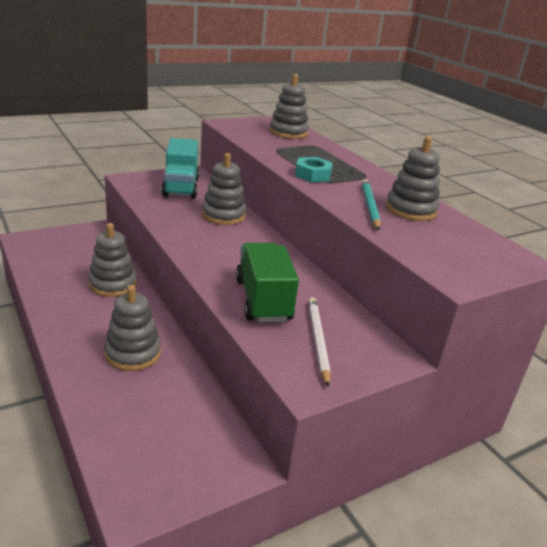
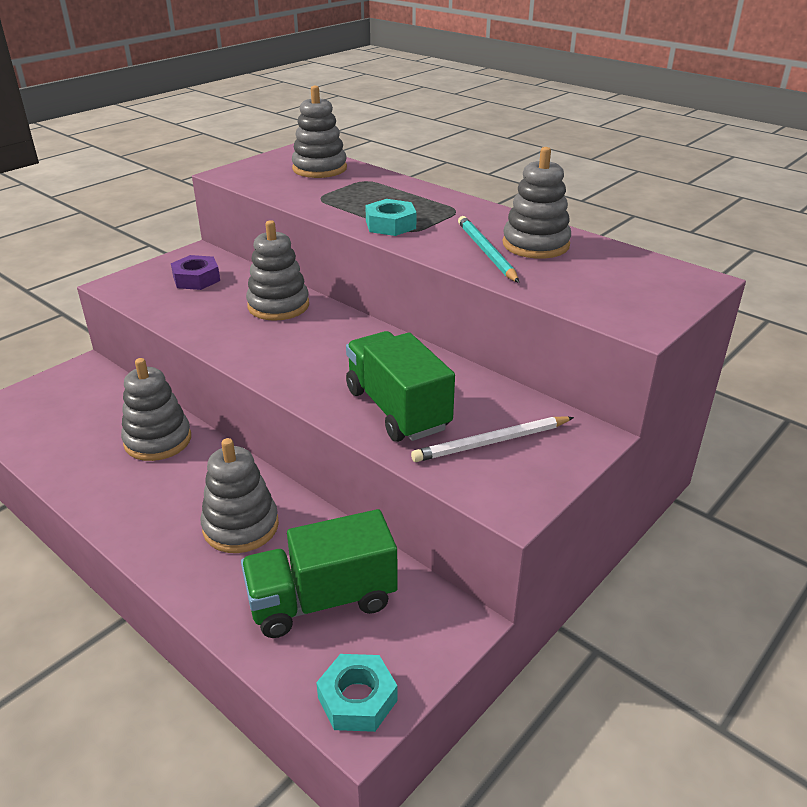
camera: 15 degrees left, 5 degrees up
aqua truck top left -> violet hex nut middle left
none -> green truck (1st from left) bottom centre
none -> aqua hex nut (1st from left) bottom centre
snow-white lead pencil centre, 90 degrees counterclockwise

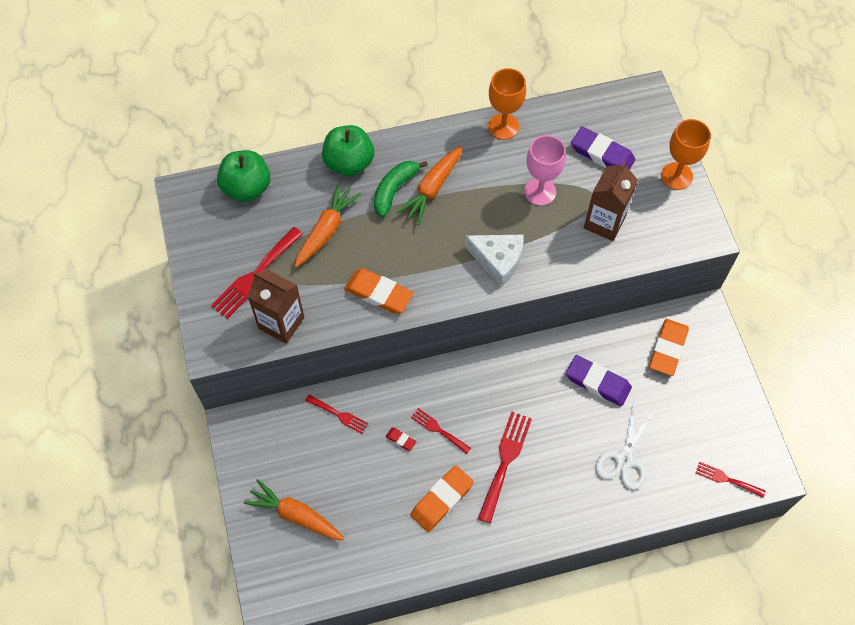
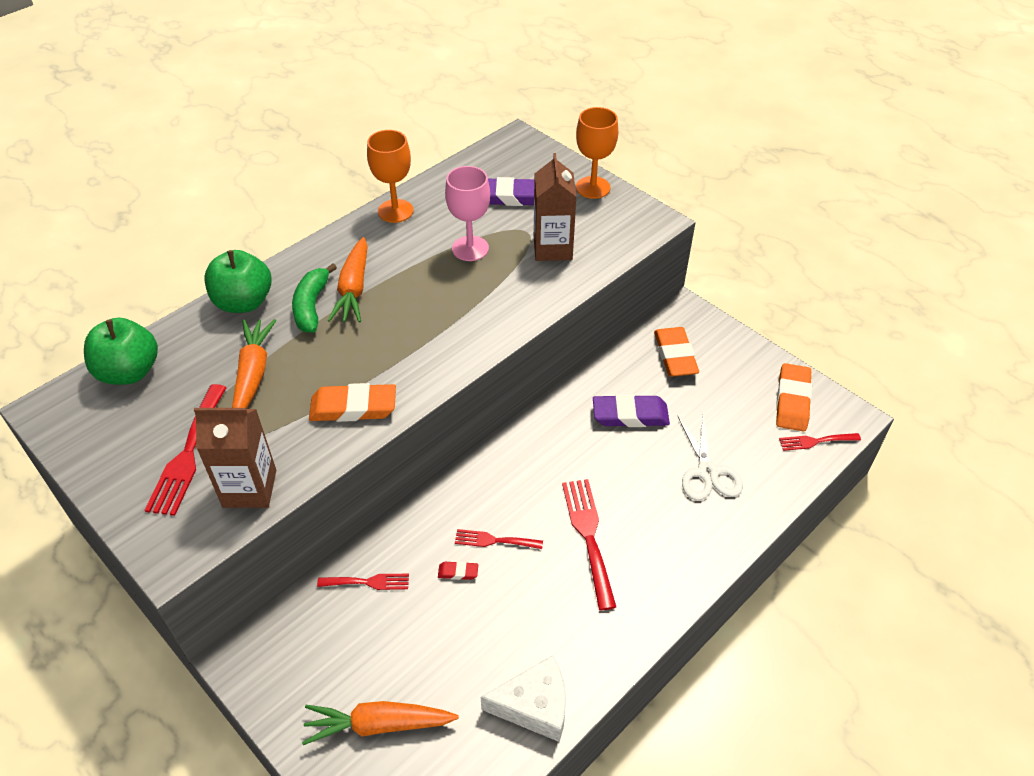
camera: 30 degrees left, 15 degrees down
snow-white cheese centre -> snow-white cheese bottom centre, move
orange eraser (2nd from left in the first image) bottom centre -> orange eraser (3rd from left) middle right, move

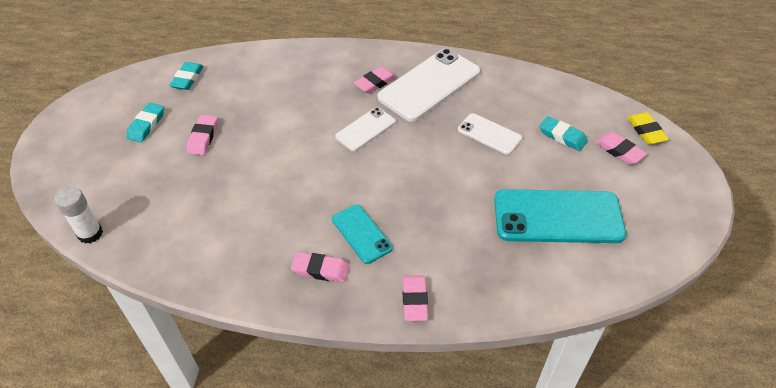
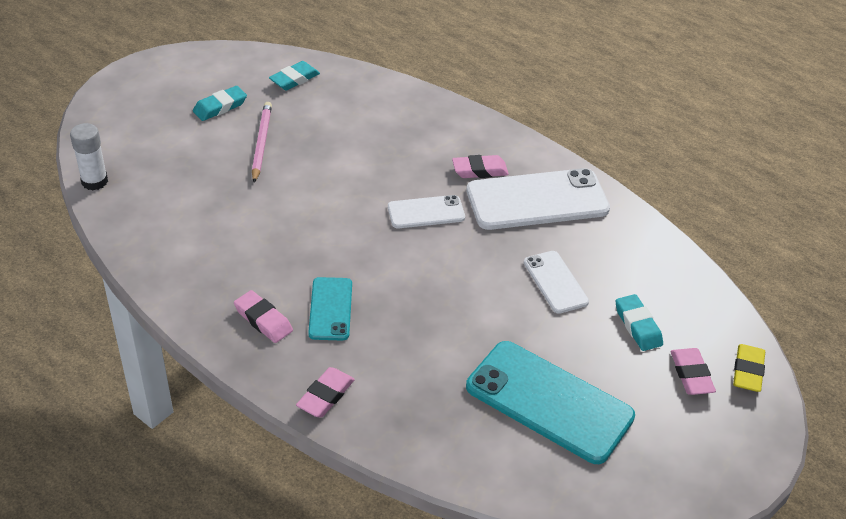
camera: 30 degrees right, 5 degrees down
rose-pink eraser (1st from left) middle left -> rose-pink lead pencil top left

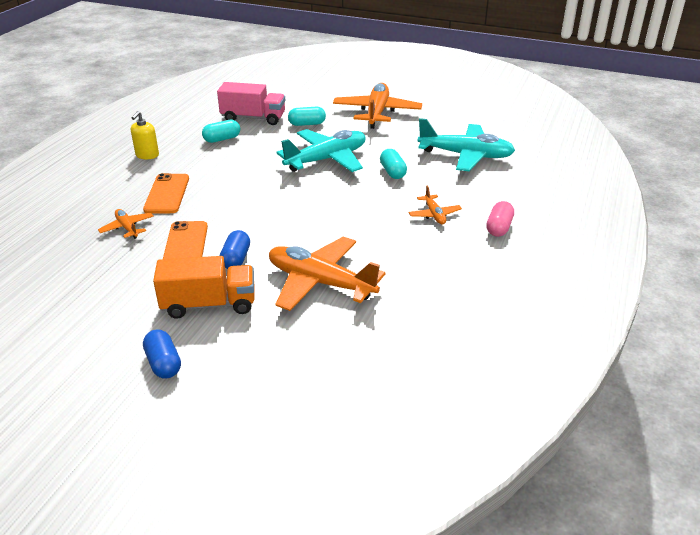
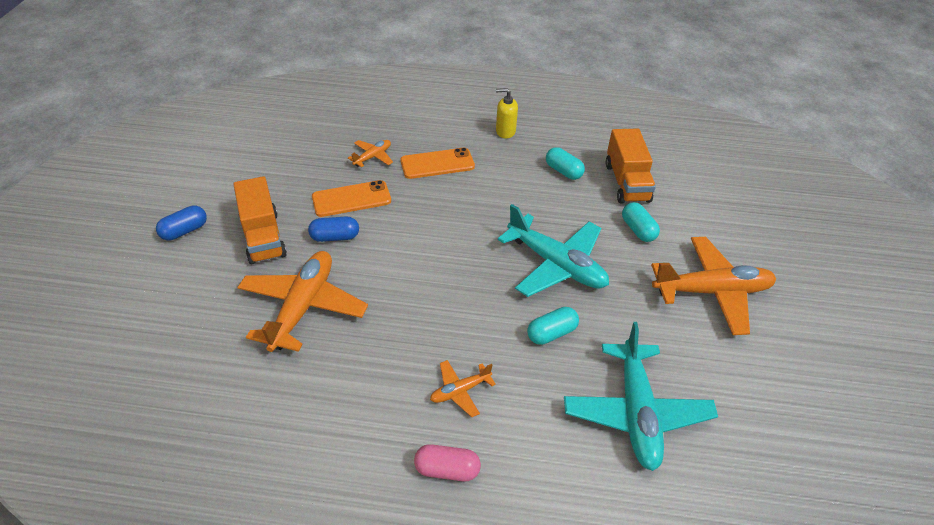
camera: 75 degrees right, 10 degrees up
rose-pink truck top centre -> orange truck (2nd from left) top right

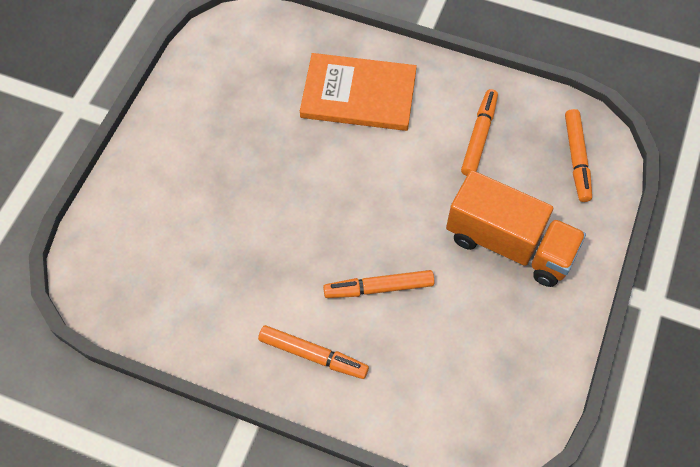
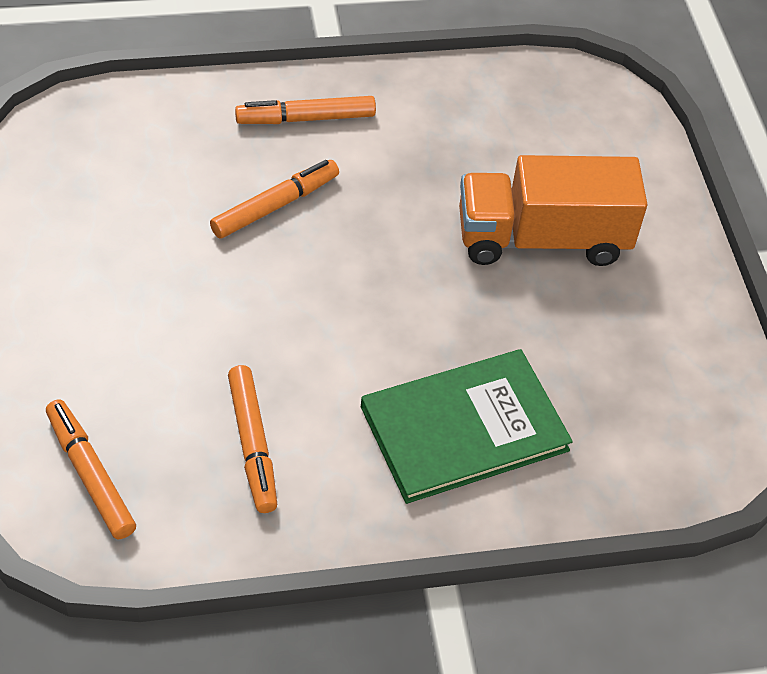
camera: 145 degrees right, 10 degrees down
orange hardcover top centre -> green hardcover centre
orange truck middle right -> orange truck top right, move

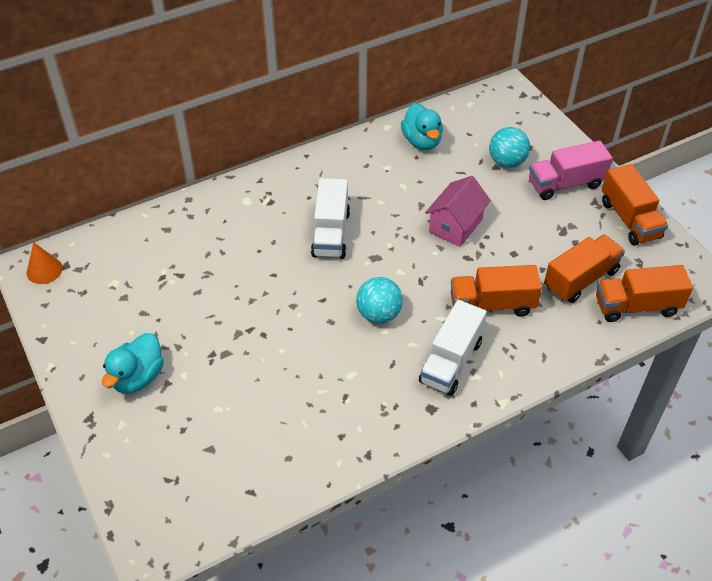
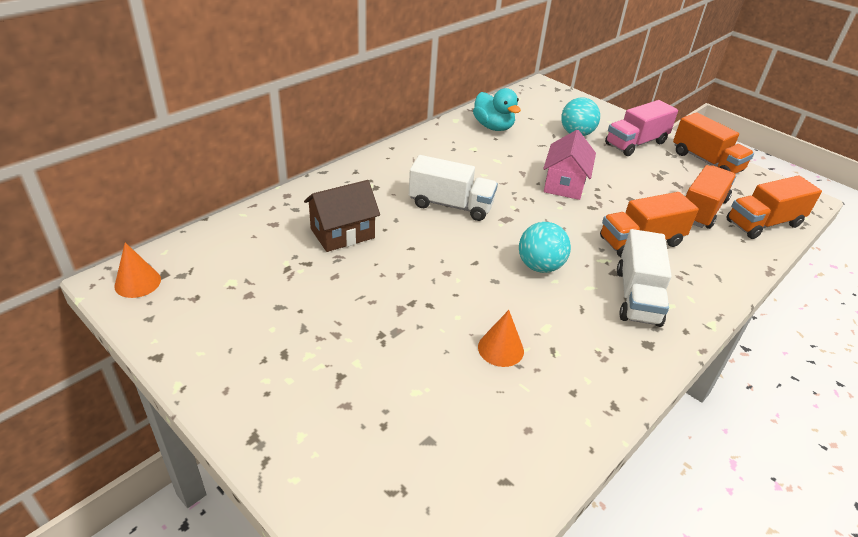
camera: 20 degrees left, 10 degrees down
none -> russet cottage centre
snow-white truck (1st from left) centre, 60 degrees counterclockwise
none -> orange cone (2nd from left) centre
aqua toy duck (1st from left) middle left -> none

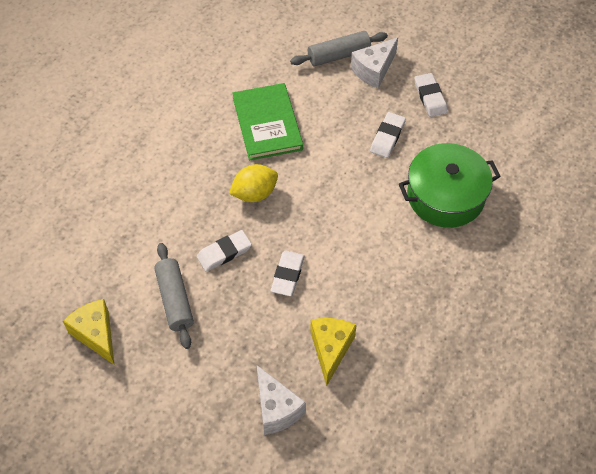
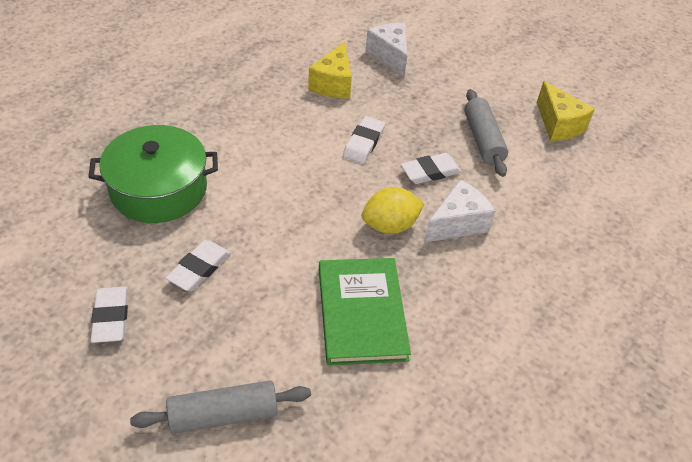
camera: 175 degrees left, 10 degrees down
snow-white cheese (2nd from left) top centre -> snow-white cheese (2nd from left) centre, move

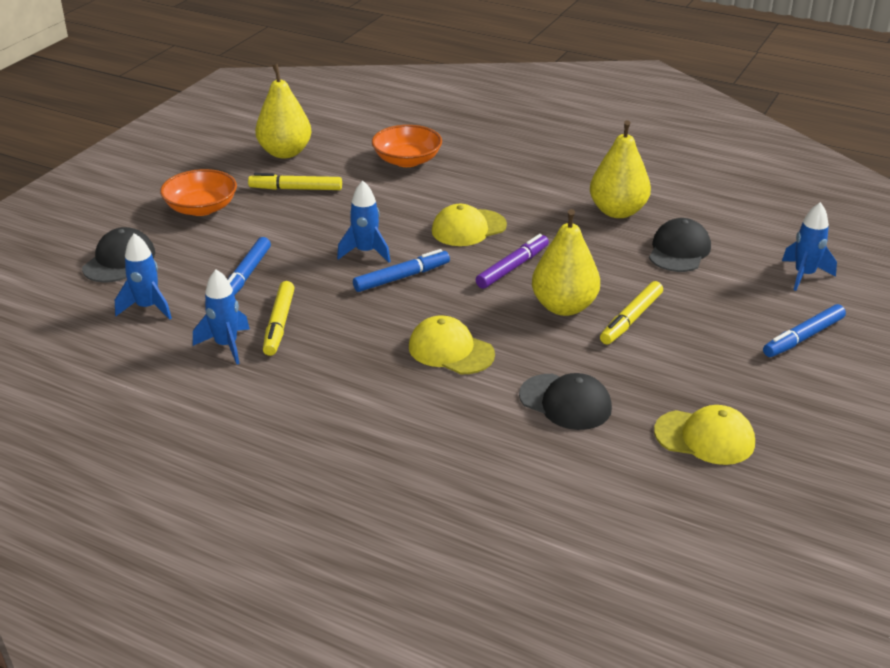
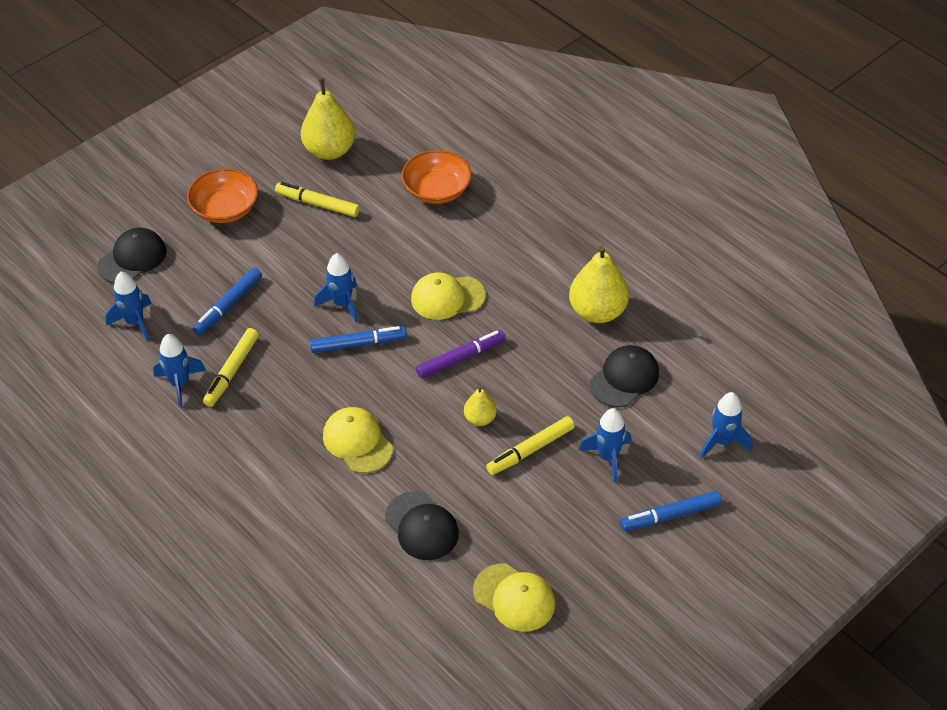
camera: 20 degrees right, 15 degrees up
yellow pear fruit (2nd from left) centre, x0.53
none -> royal blue rocket (4th from left) centre

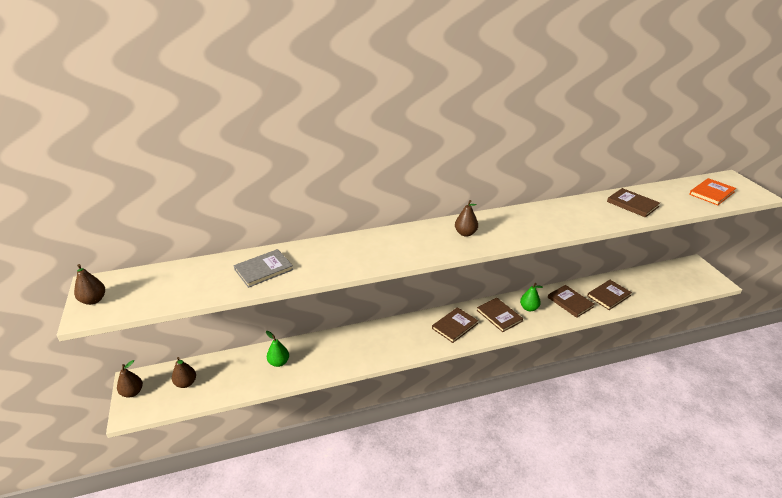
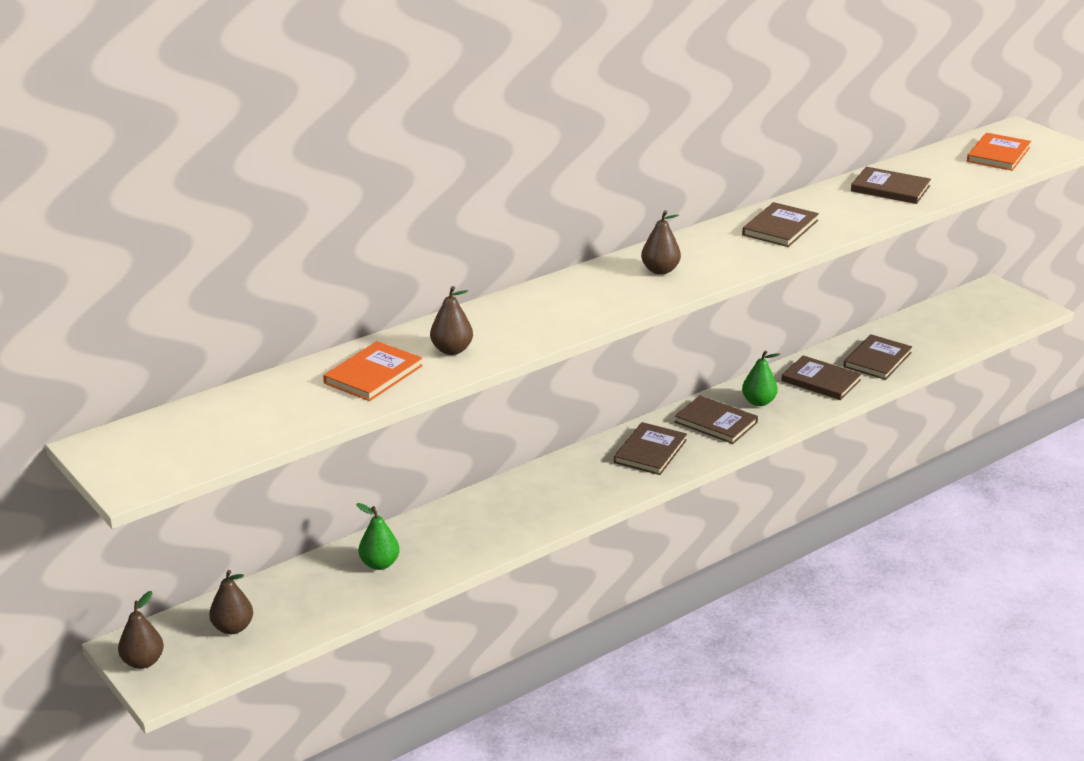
camera: 20 degrees left, 5 degrees down
grey hardcover centre -> orange hardcover (1st from left) centre
russet pear fruit (1st from left in the first image) middle left -> russet pear fruit (3rd from left) centre, move
none -> russet hardcover (3rd from left) top right

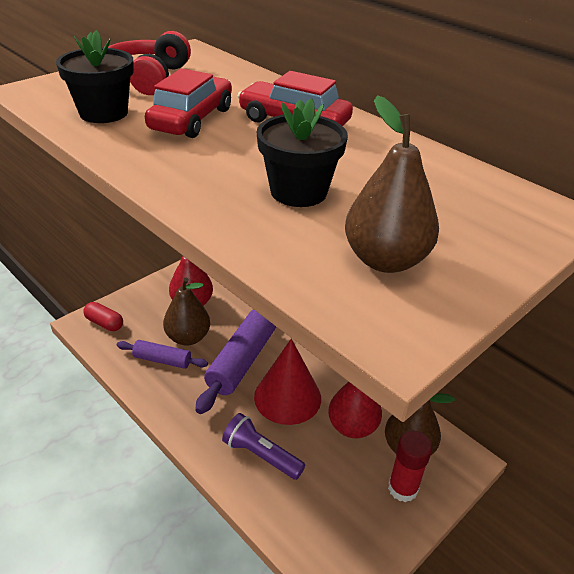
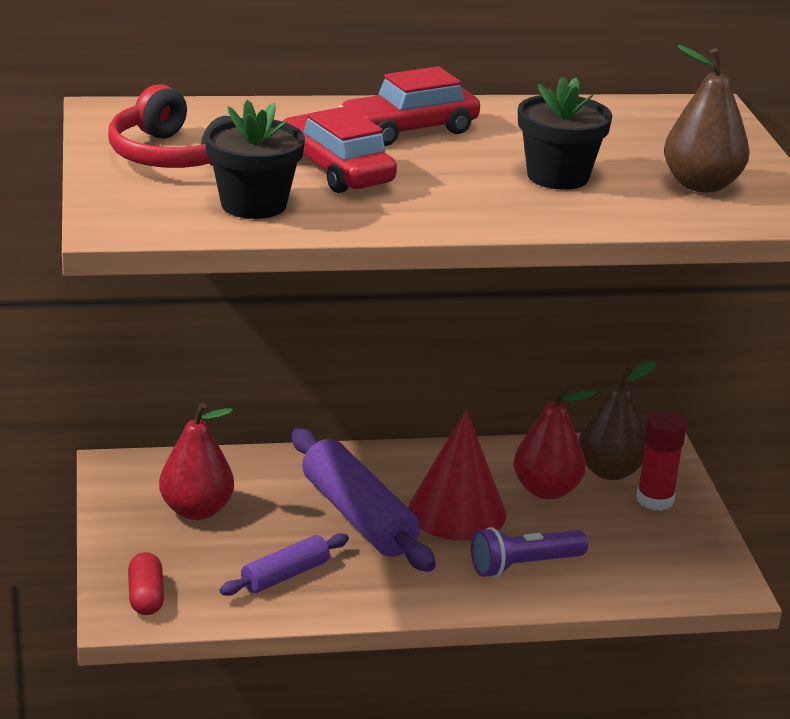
camera: 55 degrees left, 10 degrees down
scarlet pill shape middle left -> scarlet pill shape bottom left, 75 degrees counterclockwise
russet pear fruit (1st from left) middle left -> none

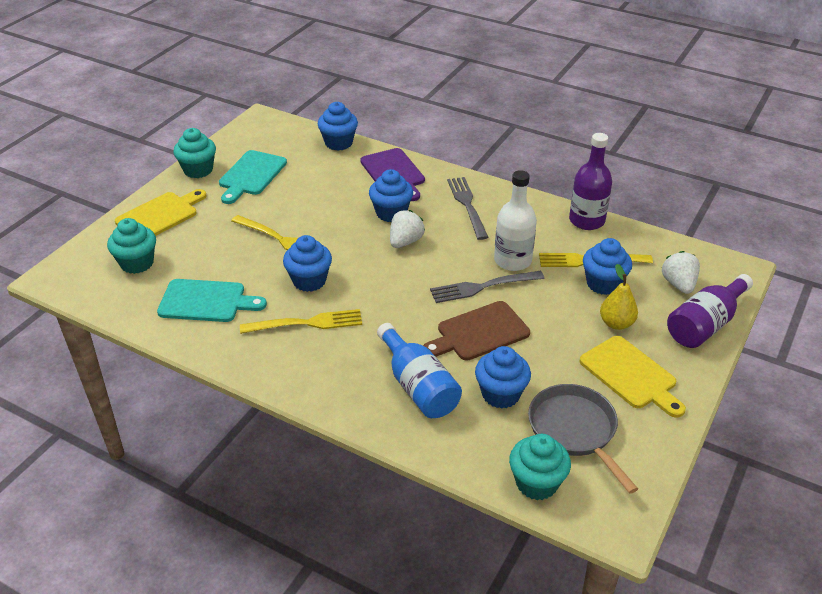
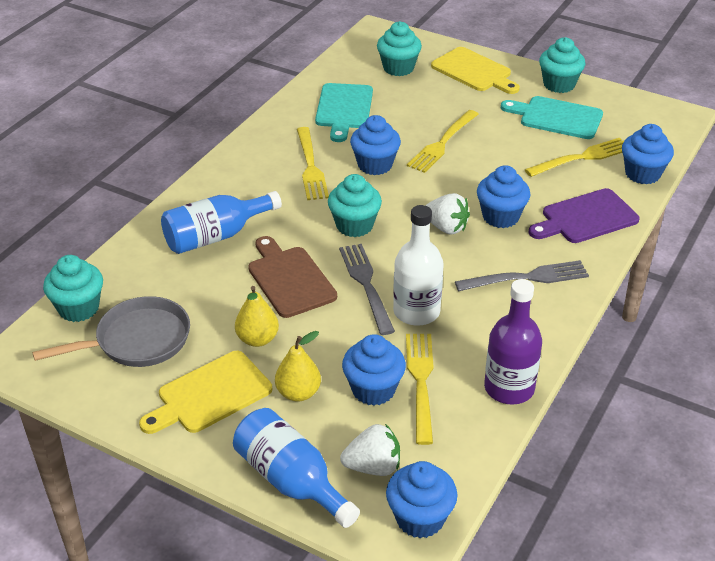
camera: 90 degrees right, 0 degrees up
violet bottle (2nd from left) middle right -> royal blue bottle (2nd from left) bottom centre
none -> yellow pear fruit (1st from left) centre
none -> aqua muffin (2nd from left) centre
royal blue muffin (4th from left in the first image) centre -> royal blue muffin (3rd from left) bottom centre, move
none -> yellow dinner fork (4th from left) top right

